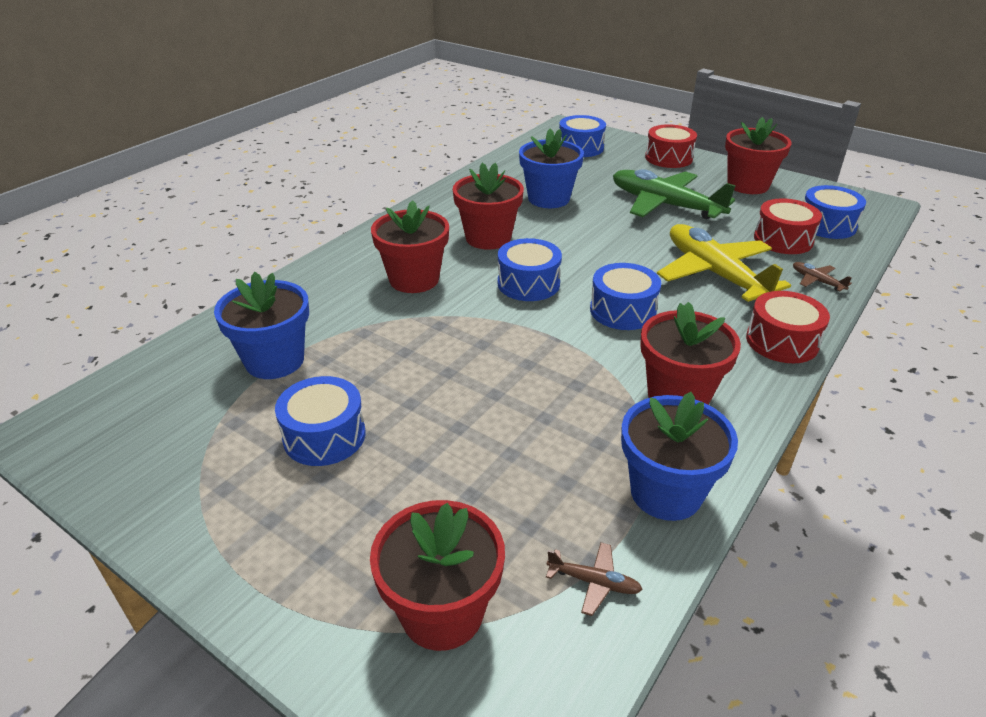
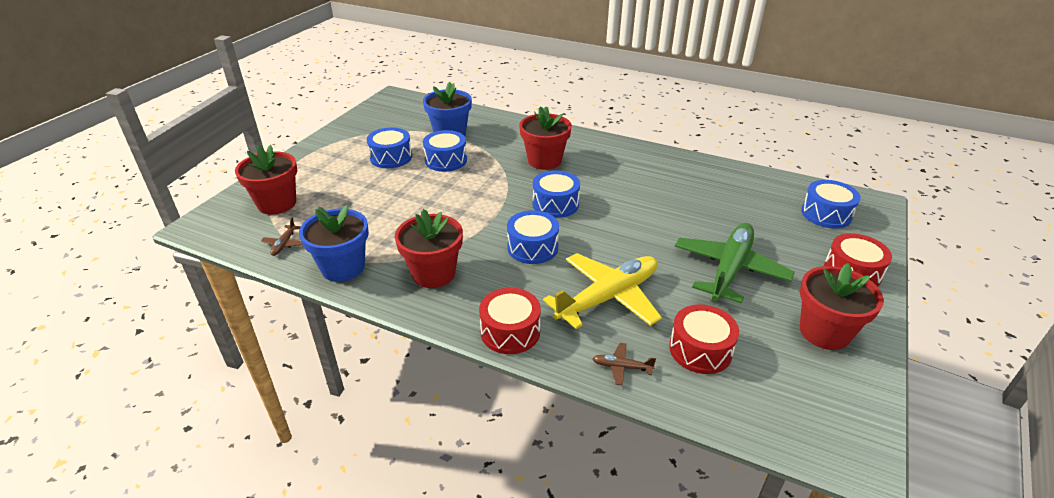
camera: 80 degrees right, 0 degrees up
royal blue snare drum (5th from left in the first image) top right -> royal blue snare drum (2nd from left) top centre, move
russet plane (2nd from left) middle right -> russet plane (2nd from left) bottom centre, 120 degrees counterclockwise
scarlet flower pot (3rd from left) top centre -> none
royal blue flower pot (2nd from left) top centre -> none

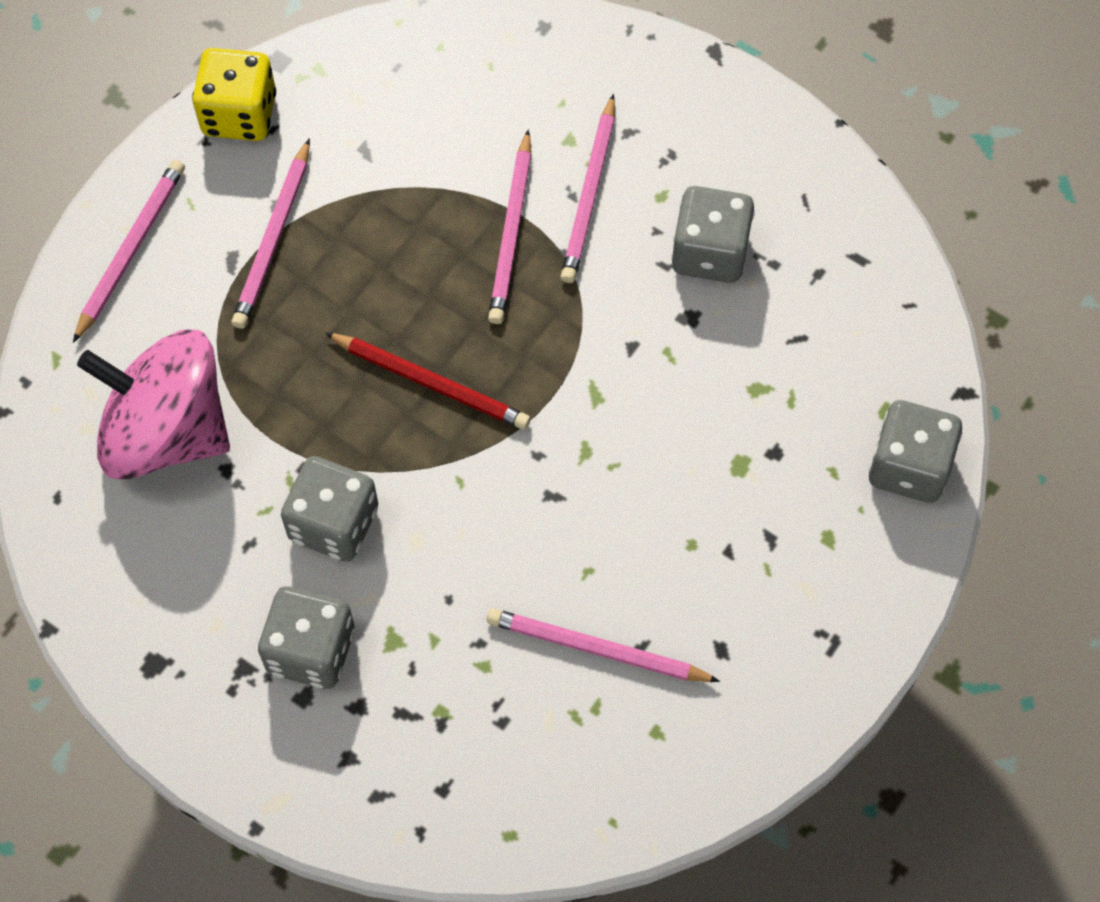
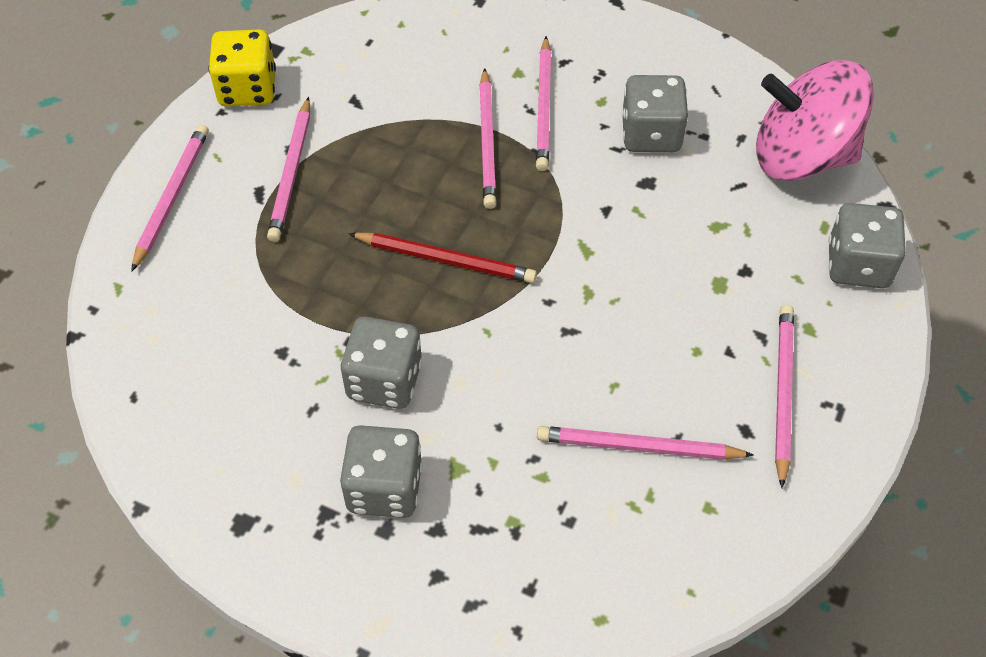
camera: 10 degrees left, 10 degrees down
rose-pink spinning top middle left -> rose-pink spinning top top right, move
none -> rose-pink lead pencil (6th from left) middle right

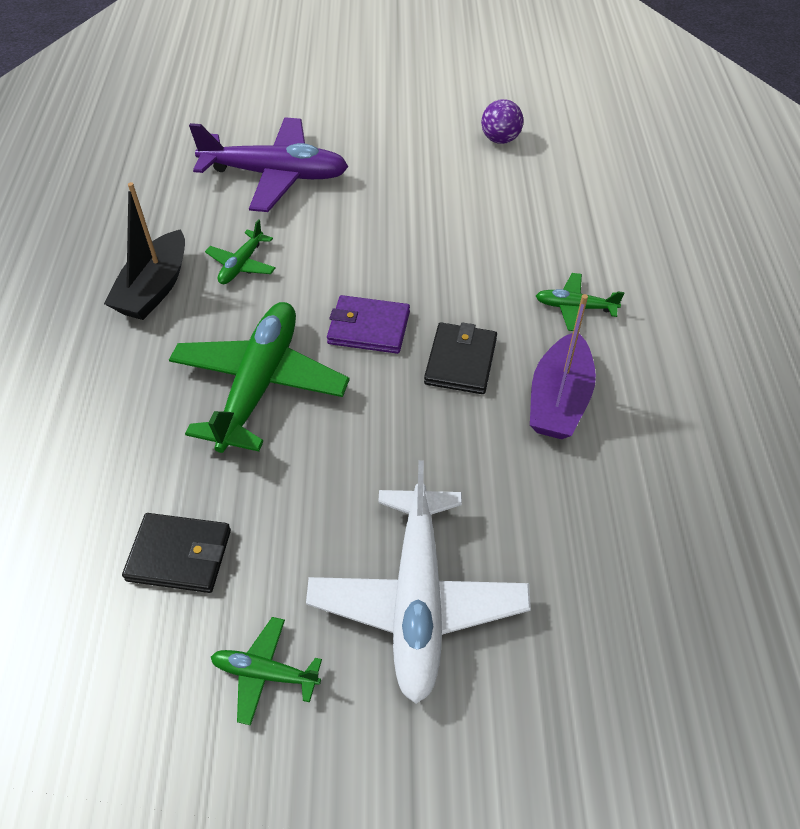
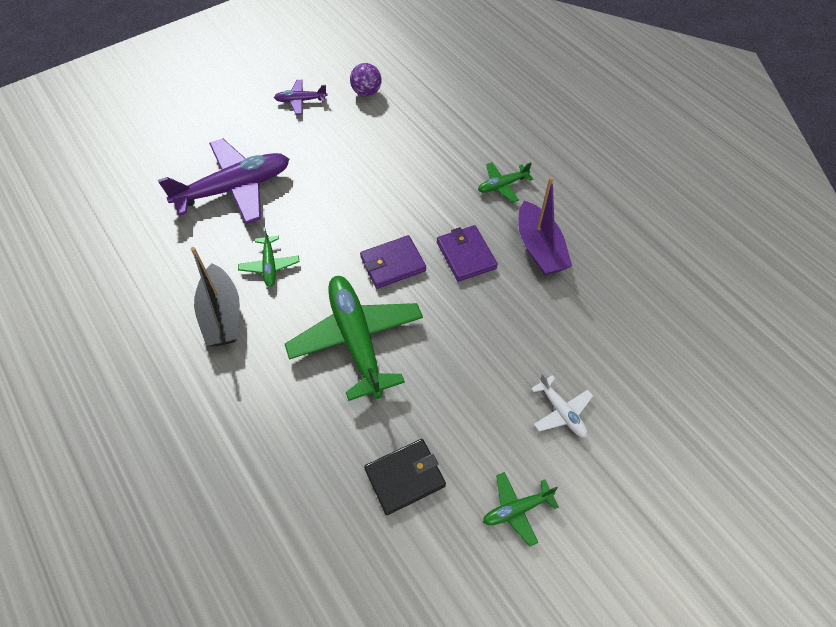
camera: 35 degrees left, 5 degrees up
none -> violet plane (2nd from left) top centre
jet-black card wallet (2nd from left) centre -> violet card wallet (2nd from left) centre
snow-white plane bottom centre -> snow-white plane middle right, x0.47

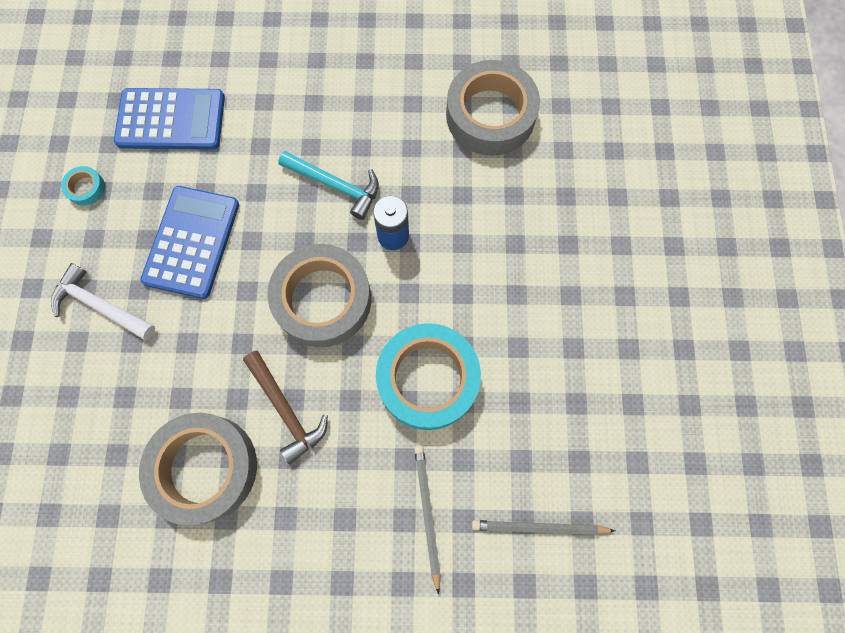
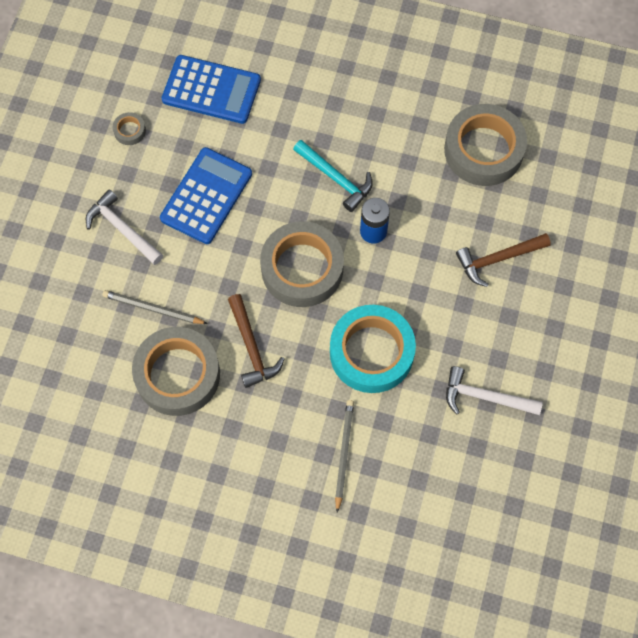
camera: 15 degrees right, 5 degrees down
grey lead pencil (2nd from left in the first image) bottom centre -> grey lead pencil (1st from left) middle left, move
aqua tape (1st from left) top left -> grey tape (1st from left) top left
none -> snow-white claw hammer (2nd from left) middle right
none -> russet claw hammer (2nd from left) middle right

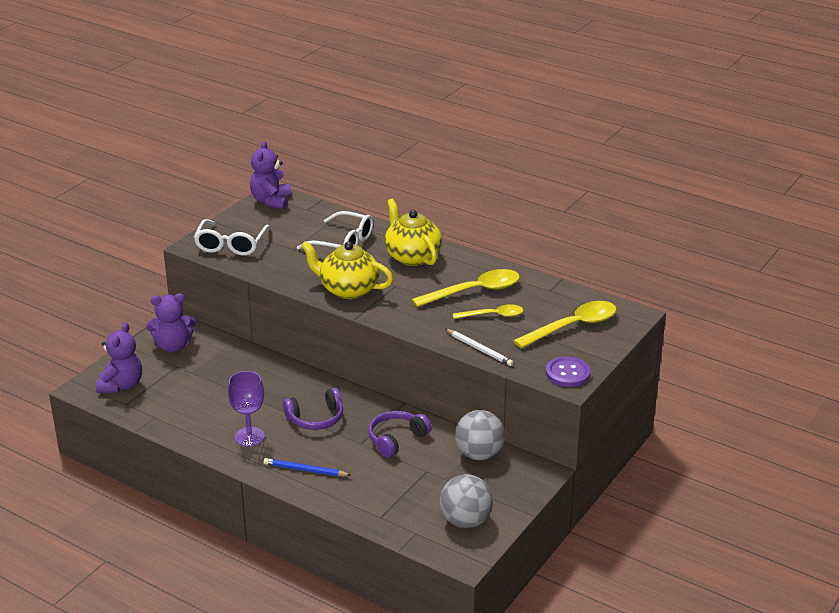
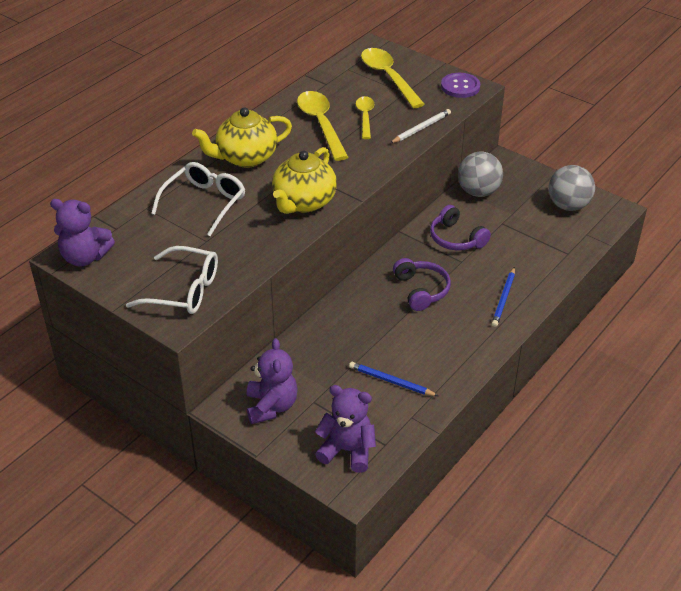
camera: 85 degrees left, 10 degrees up
none -> royal blue lead pencil (1st from left) centre
violet wine glass bottom left -> none

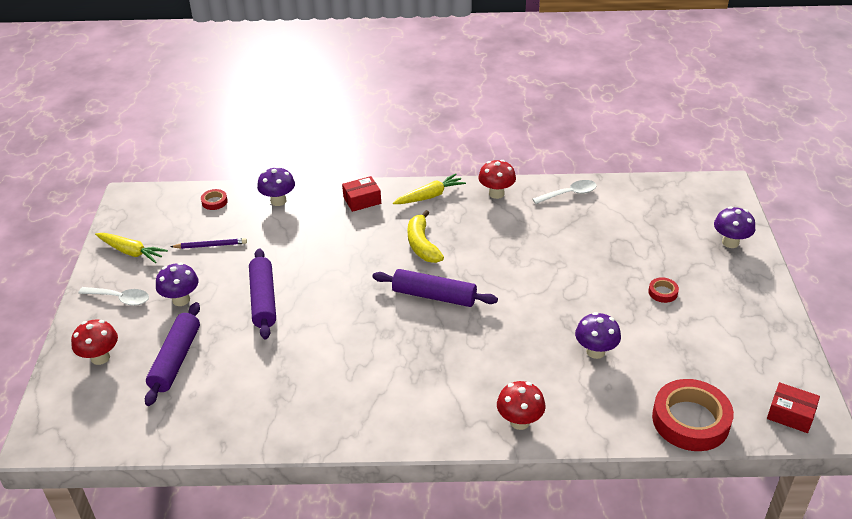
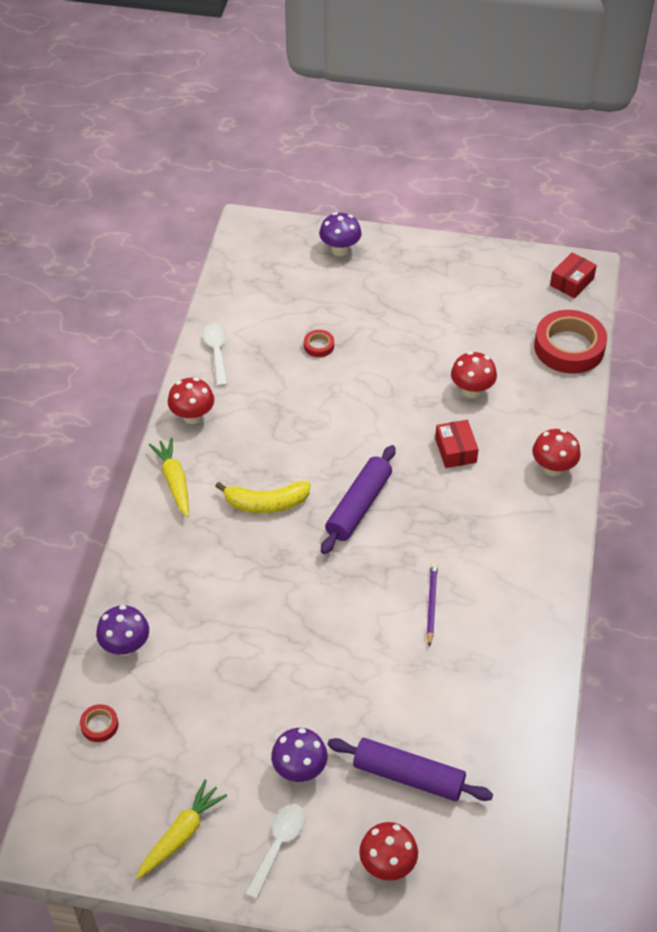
camera: 80 degrees left, 10 degrees up
scarlet tape (2nd from left) middle right -> scarlet tape (2nd from left) centre, move
violet lead pencil middle left -> violet lead pencil centre, move
scarlet box (1st from left) centre -> scarlet box (1st from left) middle right, move
violet toadstool (3rd from left) middle right -> scarlet toadstool (3rd from left) middle right
violet dough roller (2nd from left) middle left -> none

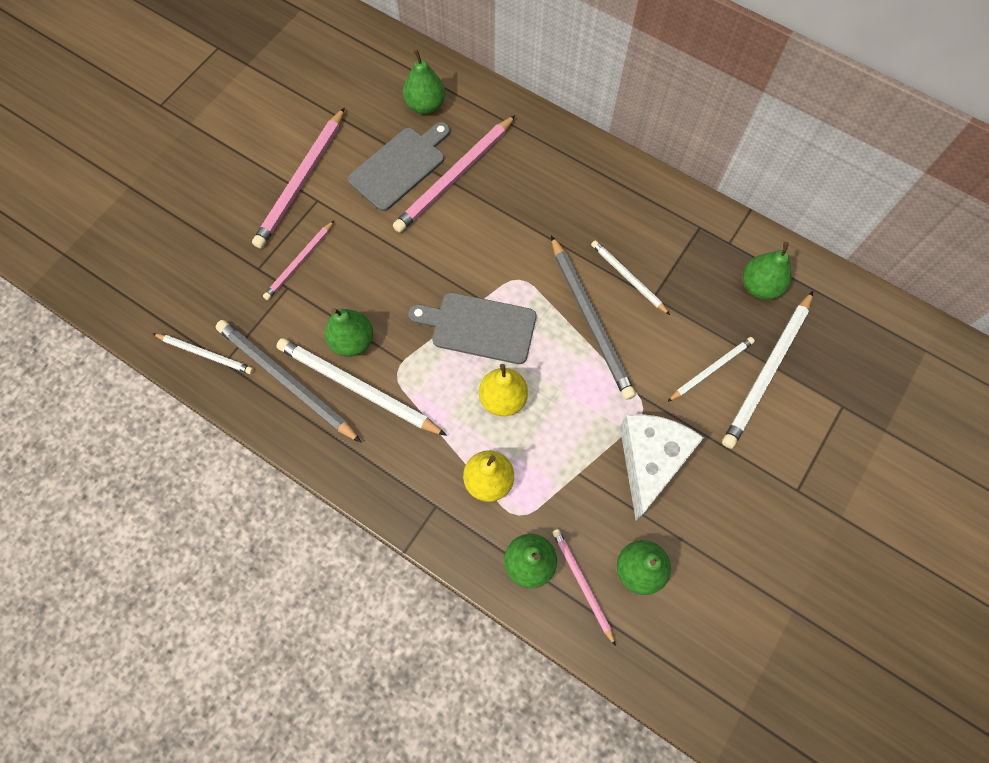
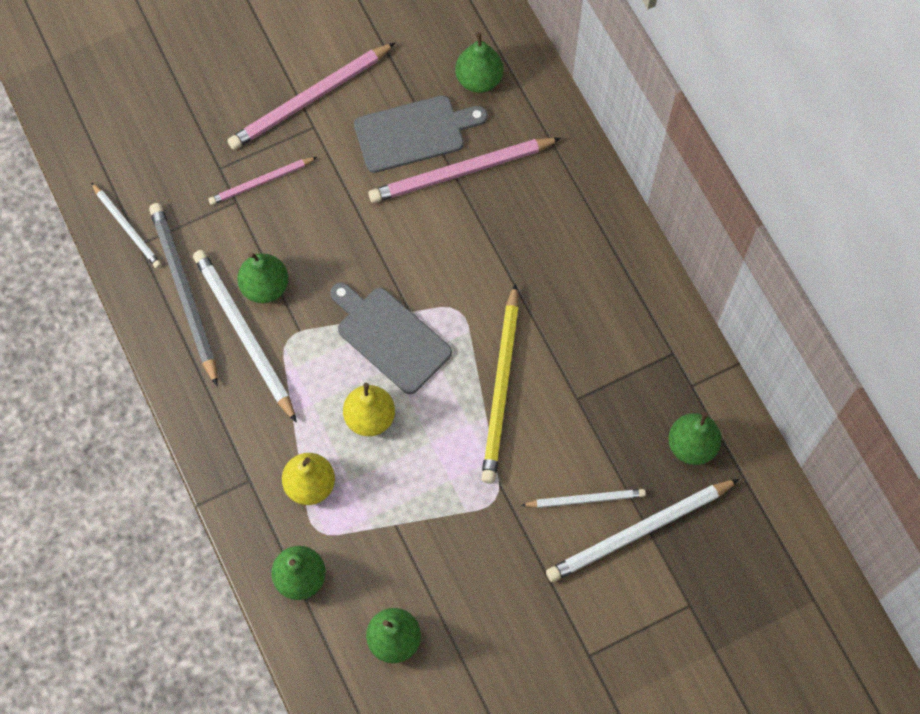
camera: 30 degrees right, 0 degrees up
grey lead pencil (2nd from left) centre -> yellow lead pencil centre
rose-pink lead pencil (4th from left) bottom centre -> none
snow-white lead pencil (3rd from left) centre -> none
snow-white cheese middle right -> none

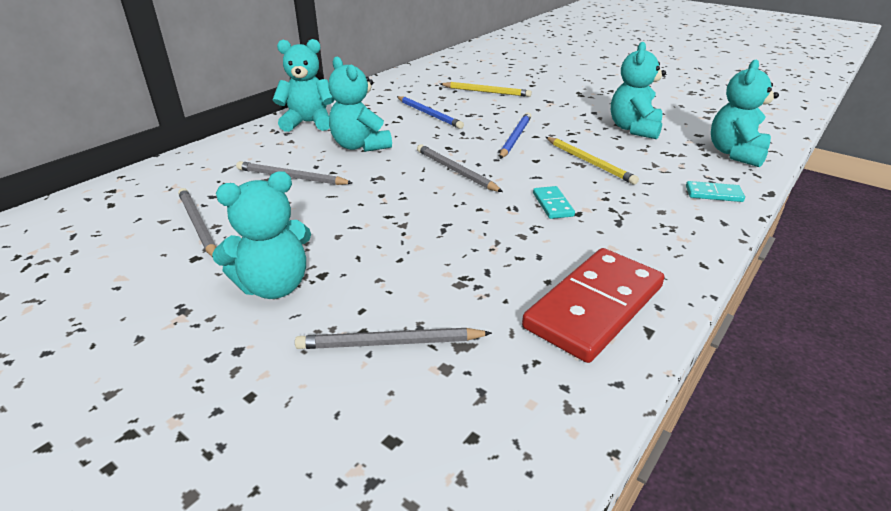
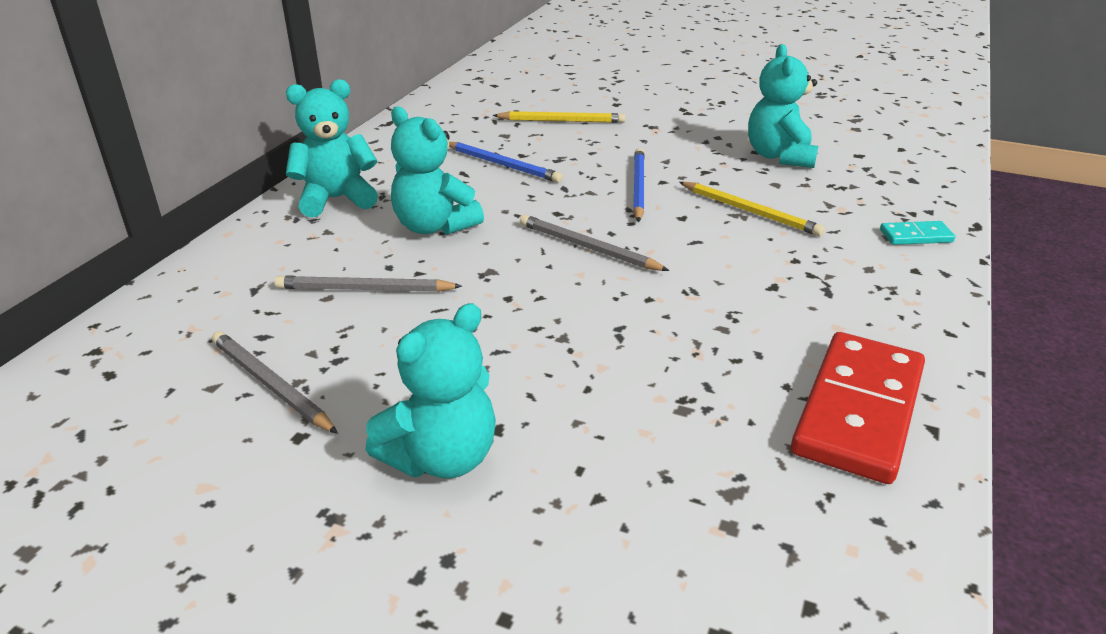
camera: 15 degrees left, 0 degrees up
grey lead pencil (3rd from left) centre -> none
aqua domino piece (1st from left) centre -> none
aqua teddy bear (5th from left) top right -> none

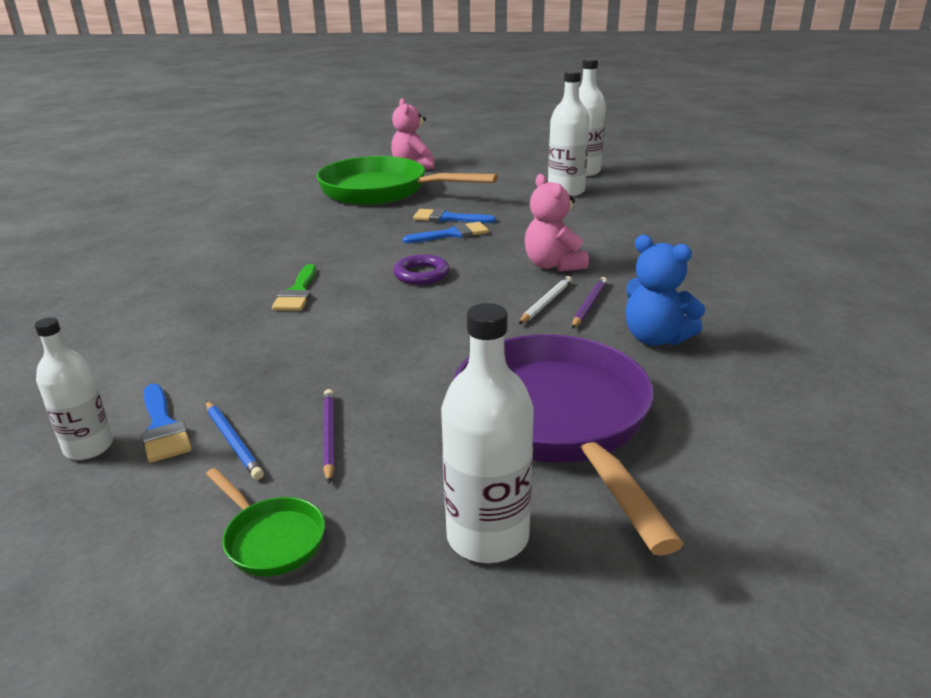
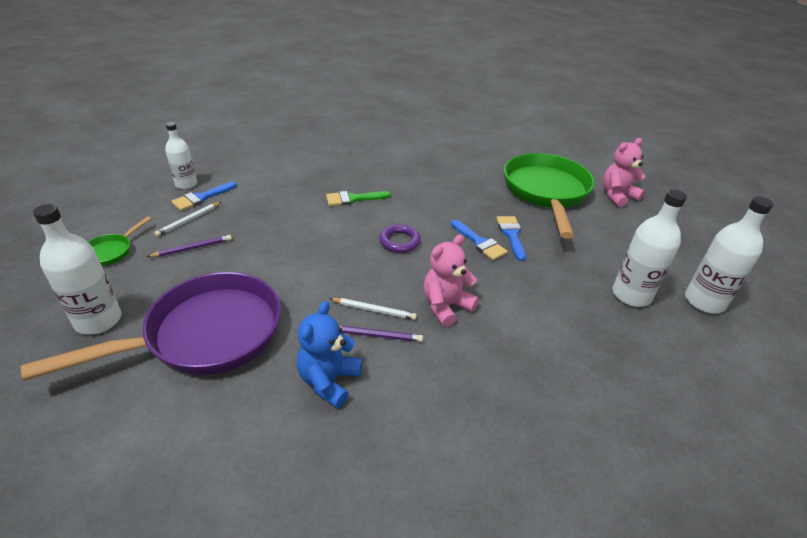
camera: 70 degrees right, 10 degrees up
royal blue lead pencil middle left -> snow-white lead pencil (1st from left) middle left

